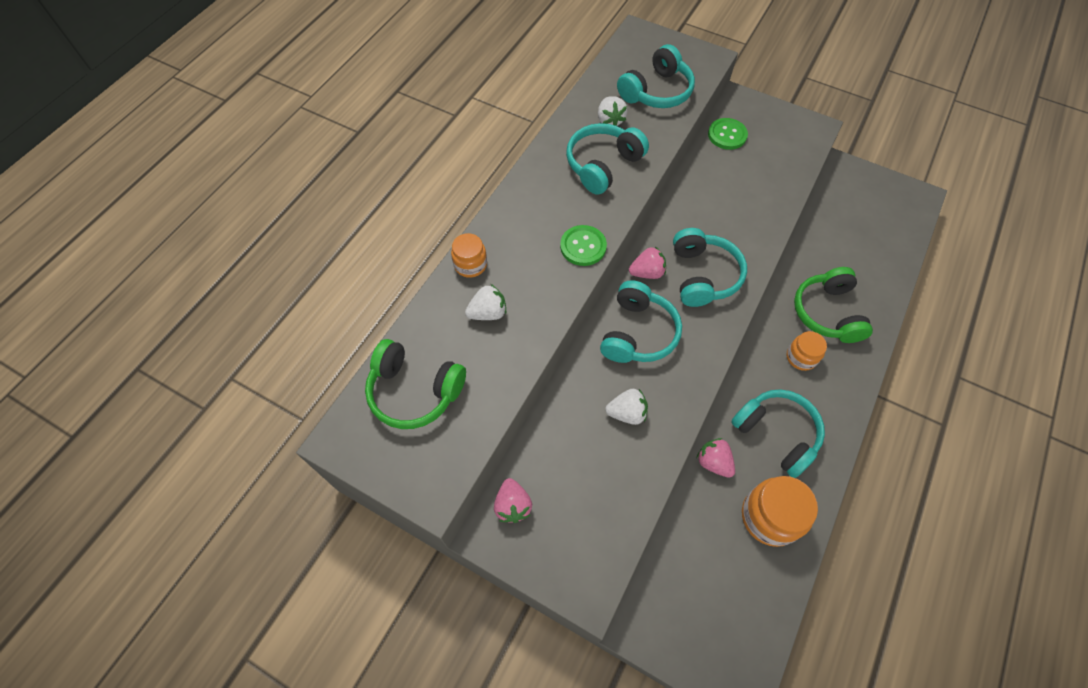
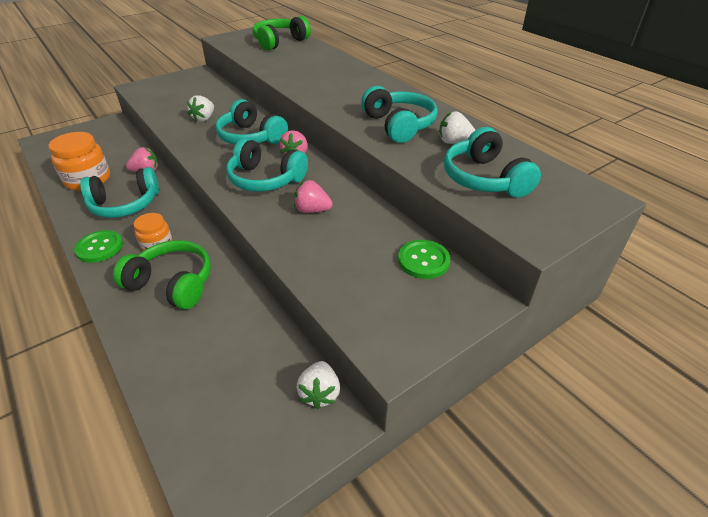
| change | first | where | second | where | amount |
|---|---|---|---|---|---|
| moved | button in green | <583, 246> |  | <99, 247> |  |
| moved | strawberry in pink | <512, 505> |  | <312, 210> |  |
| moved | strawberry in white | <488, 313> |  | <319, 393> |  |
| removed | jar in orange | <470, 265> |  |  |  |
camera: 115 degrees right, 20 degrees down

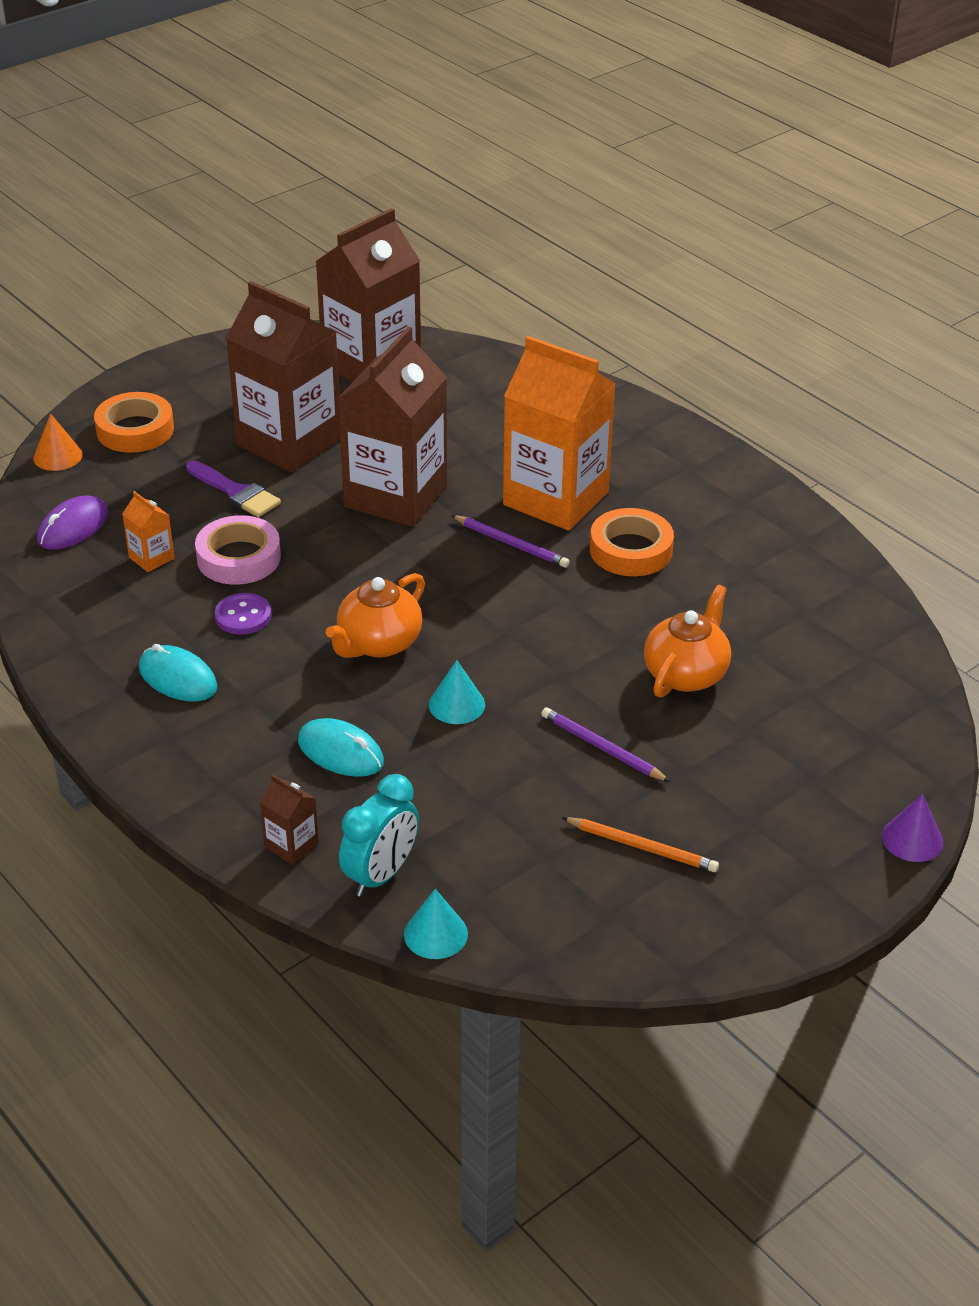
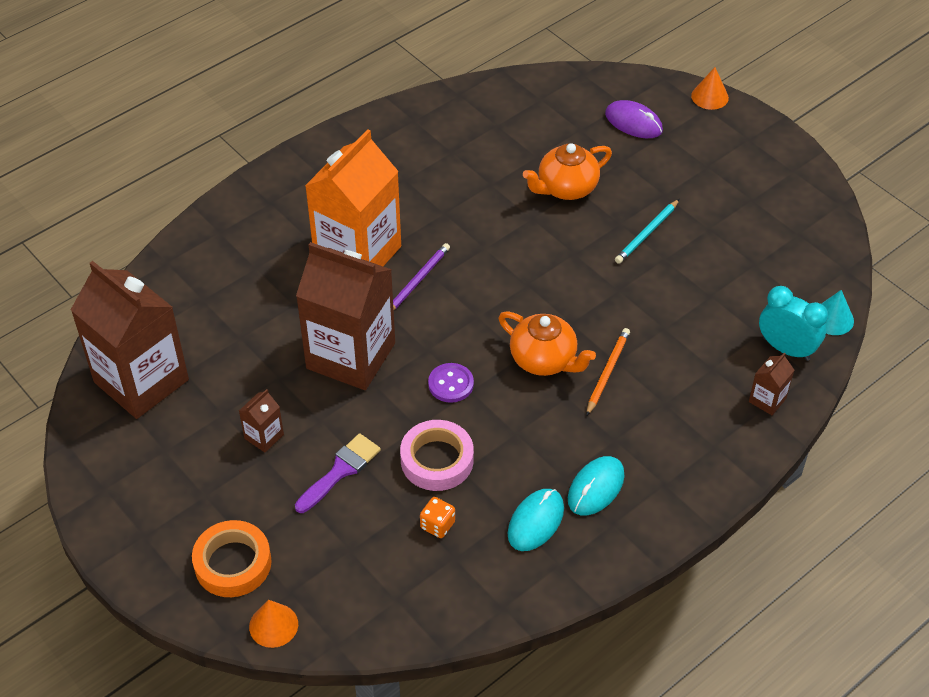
| change | first | where | second | where | amount |
|---|---|---|---|---|---|
| resized | carton in brown | <289, 442> |  | <264, 436> | x0.41 |
| replaced | carton in orange | <151, 558> | dice in orange | <437, 525> |  |
| moved | button in purple | <243, 616> |  | <451, 384> |  |
| moved | mouse in turquoise | <340, 752> |  | <536, 521> |  |
| turned | teapot in orange | <686, 674> |  | <566, 188> | 60 degrees counterclockwise |
| moved | pencil in orange | <642, 847> |  | <607, 372> |  |
| moved | mouse in purple | <73, 527> |  | <633, 122> |  |
| recoloured | pencil in purple | <602, 748> | pencil in turquoise | <647, 233> |  |
| recoloured | cone in purple | <912, 839> | cone in orange | <709, 96> |  |
| removed | cone in turquoise | <456, 704> |  |  |  |
| removed | tape in orange | <630, 550> |  |  |  |
camera: 90 degrees left, 10 degrees up

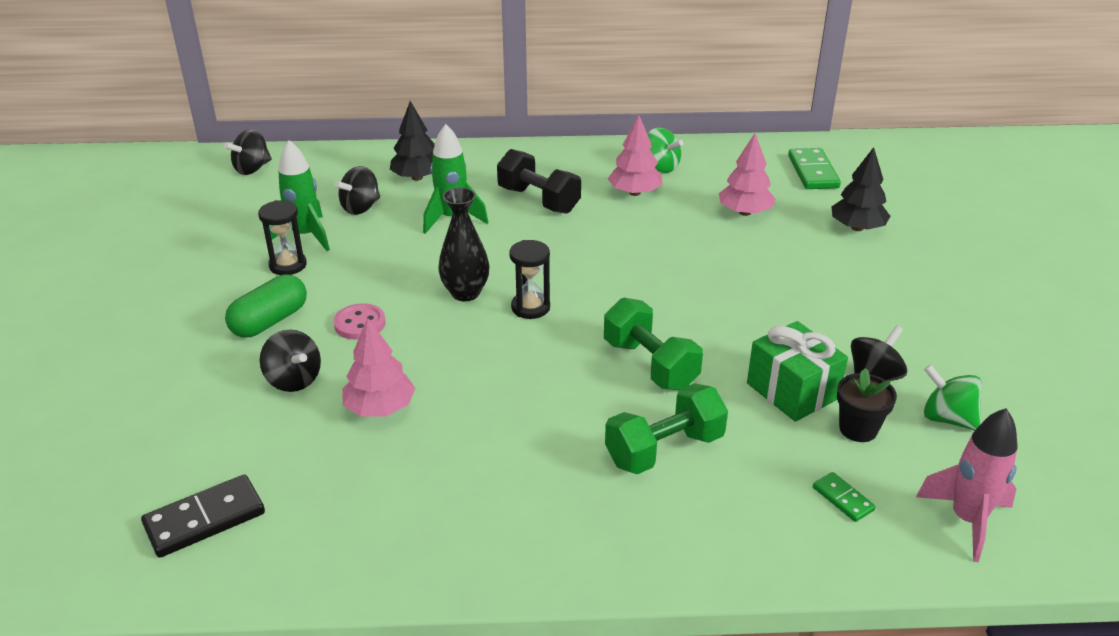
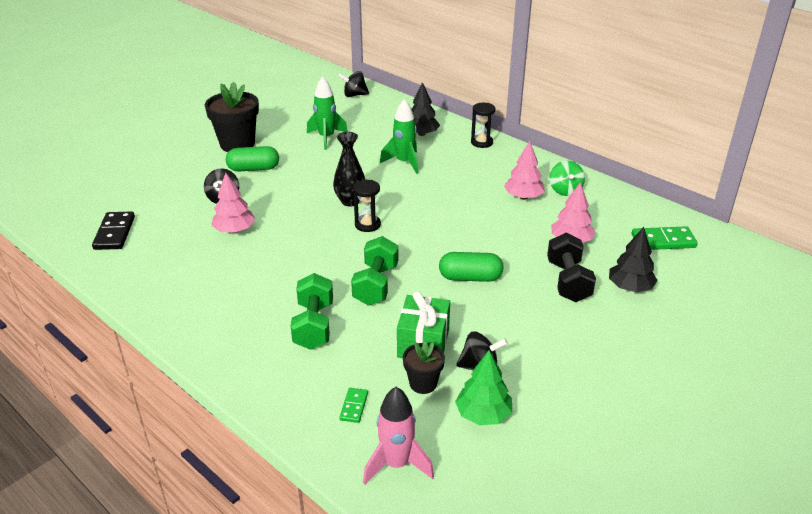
| change | first | where | second | where | amount |
|---|---|---|---|---|---|
| turned | domino in black | <205, 519> |  | <115, 233> | 75 degrees clockwise |
| added |  |  | flower pot in black | <237, 144> |  |
| turned | dumbbell in green | <664, 449> |  | <314, 325> | 75 degrees clockwise |
| added |  |  | capsule in green | <470, 277> |  |
| replaced | spinning top in green | <947, 418> | tree in green | <483, 414> |  |
| moved | hourglass in black | <288, 265> |  | <481, 142> |  |
| moved | dumbbell in black | <538, 200> |  | <568, 281> |  |
| turned | domino in green | <813, 172> |  | <663, 241> | 45 degrees clockwise |
| removed | button in pink | <360, 324> |  |  |  |
| removed | spinning top in black | <360, 208> |  |  |  |
camera: 45 degrees right, 0 degrees up

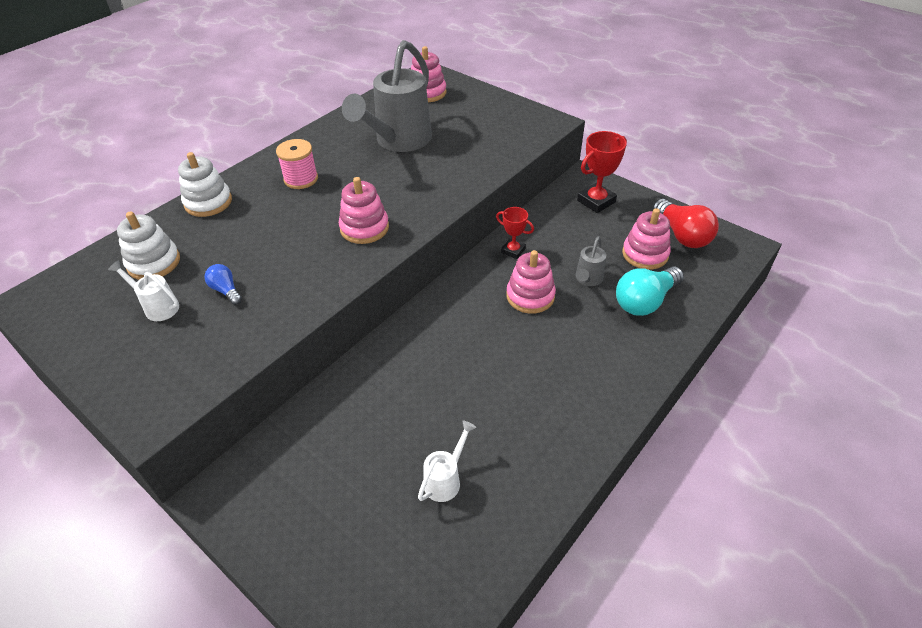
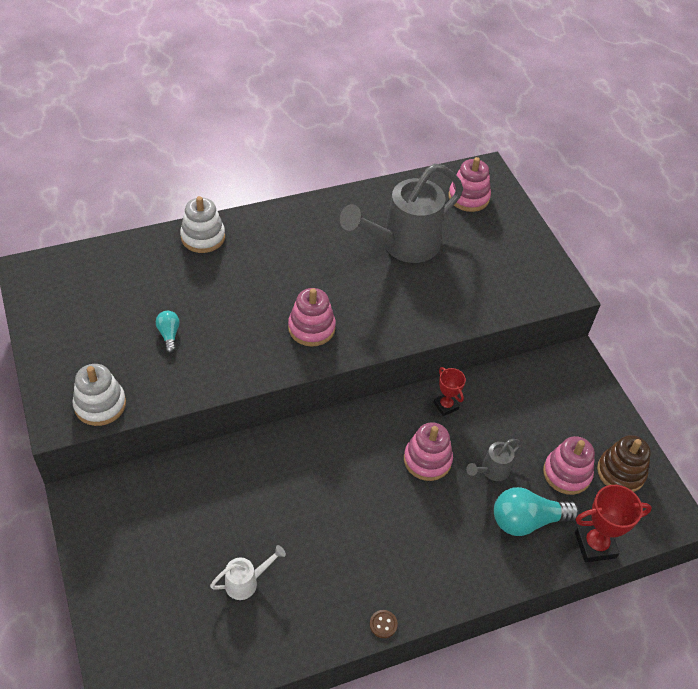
| change | first | where | second | where | amount |
|---|---|---|---|---|---|
| moved | stacking toy in white | <154, 263> |  | <100, 405> |  |
| recoloured | light bulb in blue | <226, 290> | light bulb in turquoise | <169, 335> |  |
| added |  |  | button in brown | <383, 624> |  |
| moved | trophy in red | <596, 201> |  | <595, 545> |  |
| replaced | light bulb in red | <682, 235> | stacking toy in brown | <621, 472> |  |
| removed | watering can in white | <157, 307> |  |  |  |
| removed | spool in pink | <301, 179> |  |  |  |
camera: 25 degrees right, 5 degrees up

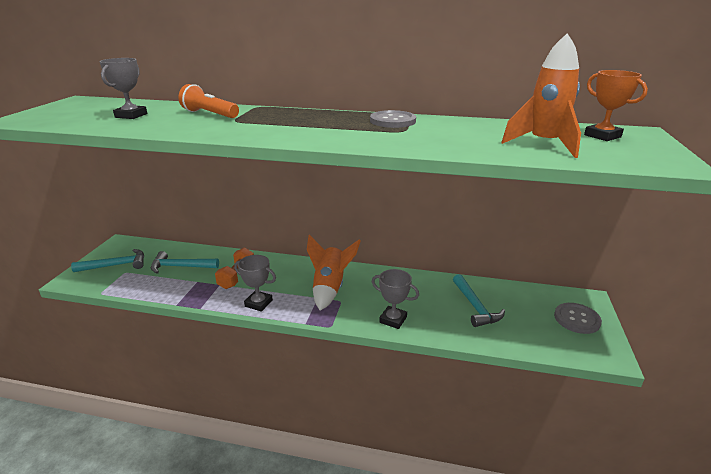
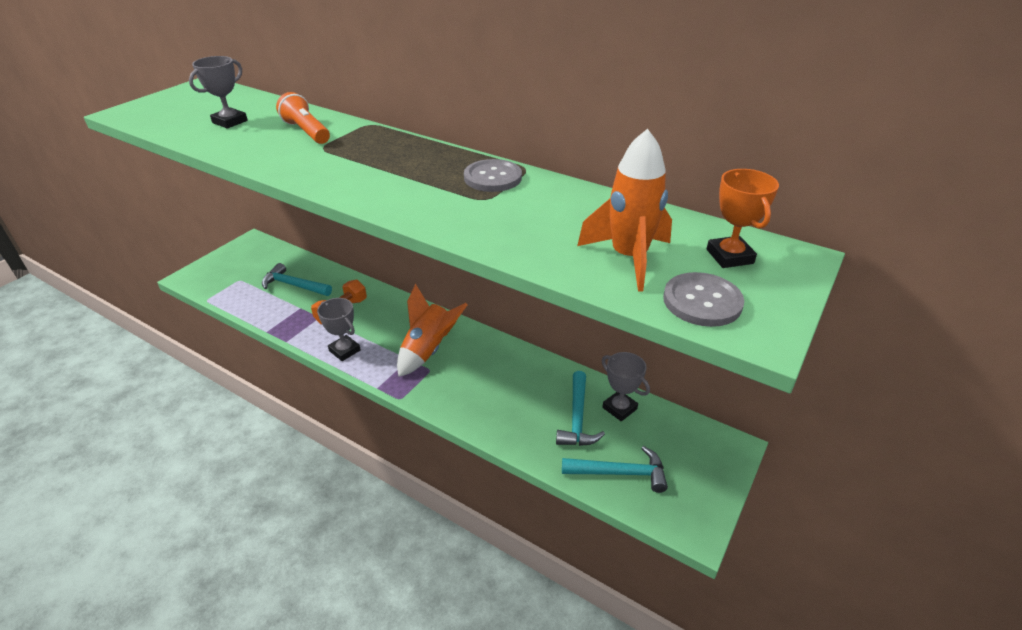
| change | first | where | second | where | amount |
|---|---|---|---|---|---|
| moved | hammer in turquoise | <116, 265> |  | <620, 473> |  |
| moved | trophy in grey | <393, 320> |  | <619, 408> |  |
| moved | button in grey | <576, 319> |  | <702, 301> |  |
camera: 20 degrees right, 10 degrees up

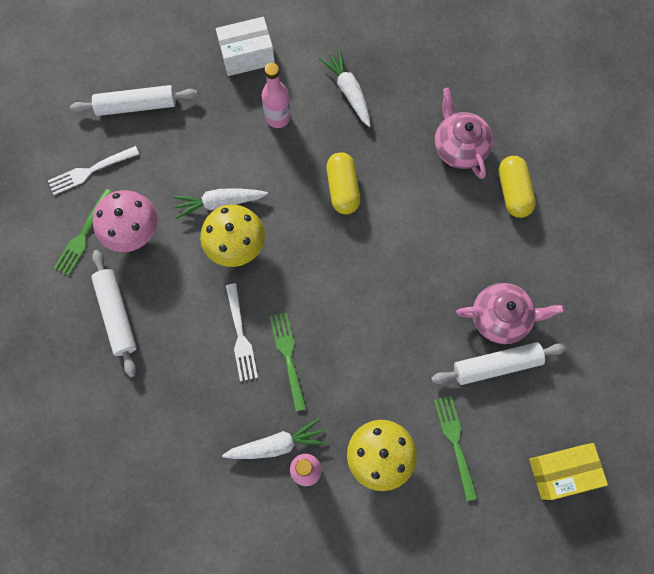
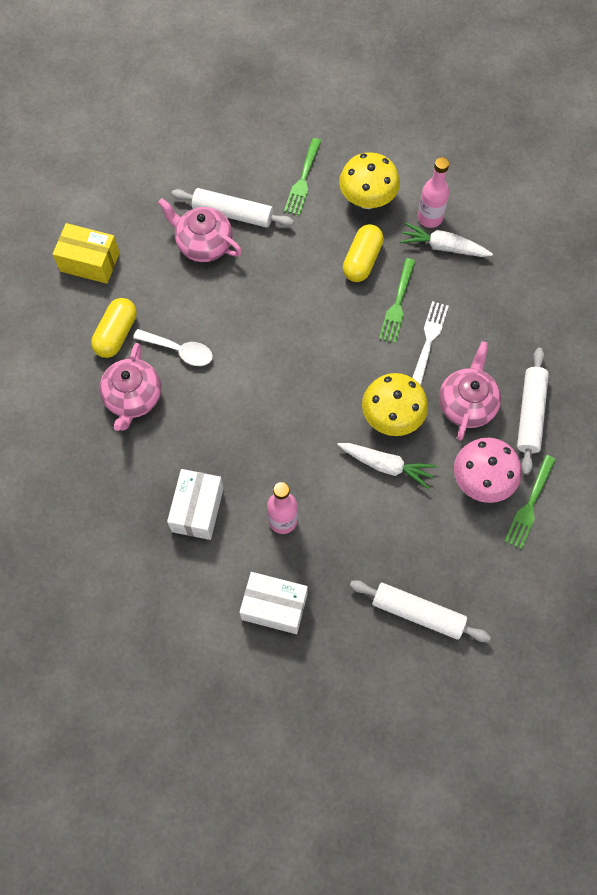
| change | first | where | second | where | amount |
|---|---|---|---|---|---|
| moved | box in yellow | <561, 472> |  | <89, 262> |  |
| added |  |  | spoon in white | <179, 350> |  |
| replaced | carrot in white | <348, 91> | box in white | <197, 510> |  |
| moved | capsule in yellow | <343, 188> |  | <362, 260> |  |
| added |  |  | teapot in pink | <467, 404> |  |
| turned | fork in green | <84, 234> |  | <530, 504> | 150 degrees clockwise |
| removed | fork in white | <91, 170> |  |  |  |
camera: 150 degrees left, 5 degrees down

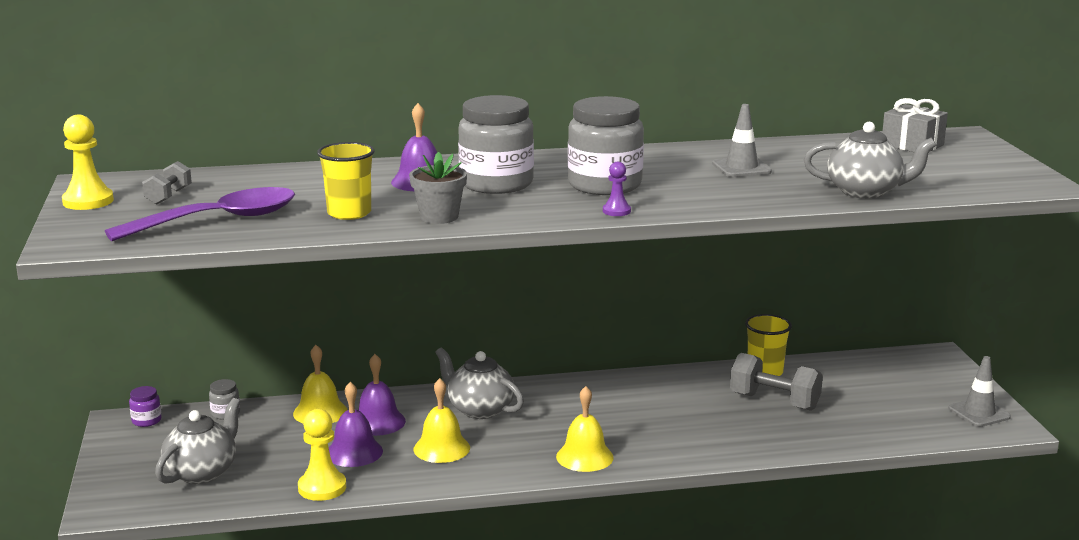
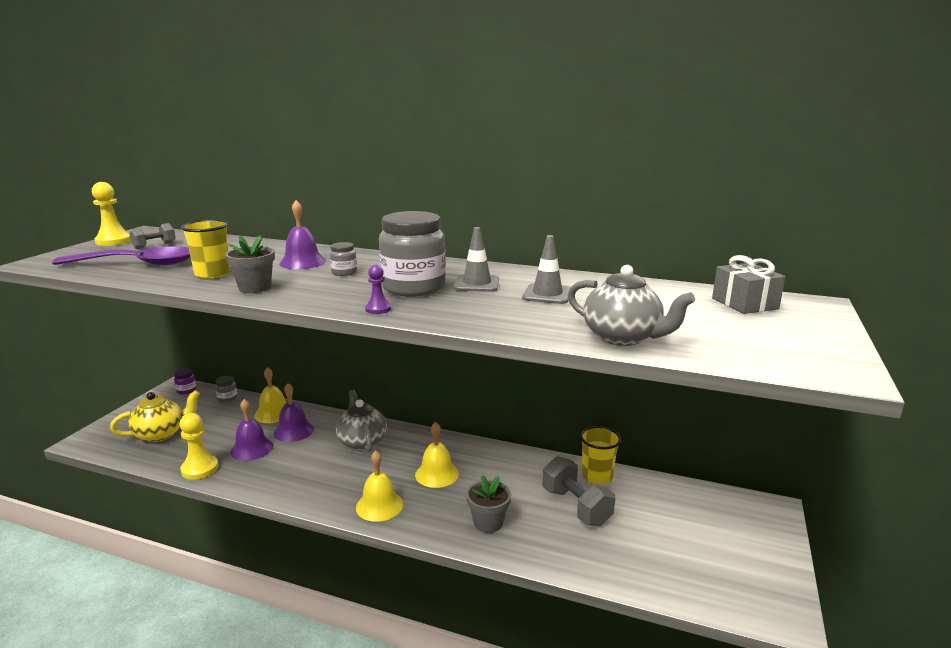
| change | first | where | second | where | amount |
|---|---|---|---|---|---|
| recoloured | teapot in grey | <202, 472> | teapot in yellow | <161, 434> |  |
| resized | jar in grey | <496, 184> |  | <344, 272> | x0.43 |
| moved | bell in yellow | <441, 448> |  | <437, 474> |  |
| moved | traffic cone in grey | <979, 413> |  | <477, 284> |  |
| added |  |  | flower pot in grey | <488, 522> |  |
camera: 30 degrees right, 0 degrees up

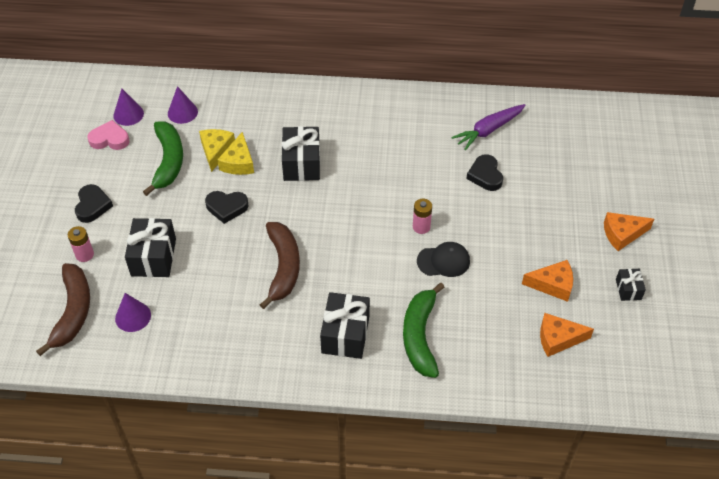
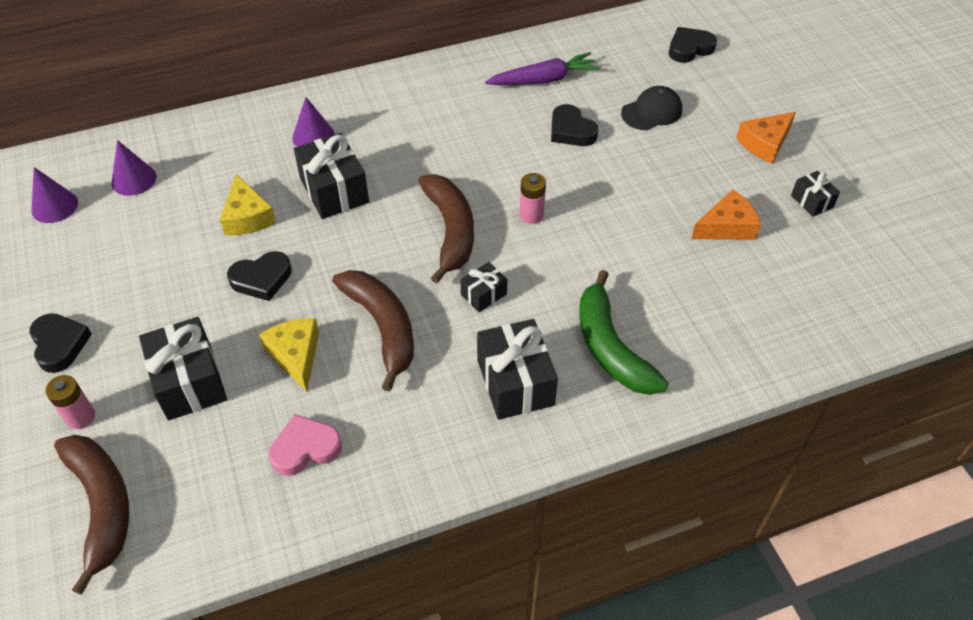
| change | first | where | second | where | amount |
|---|---|---|---|---|---|
| moved | cheese in yellow | <216, 151> |  | <296, 355> |  |
| moved | heart in pink | <109, 139> |  | <305, 448> |  |
| moved | cone in purple | <133, 316> |  | <313, 136> |  |
| added |  |  | banana in brown | <450, 231> |  |
| added |  |  | gift in black | <484, 294> |  |
| turned | carrot in purple | <488, 130> |  | <543, 80> | 135 degrees counterclockwise |
| moved | cap in black | <443, 261> |  | <651, 112> |  |
| added |  |  | heart in black | <689, 48> |  |
| removed | banana in green | <168, 161> |  |  |  |
| removed | cheese in orange | <558, 339> |  |  |  |
camera: 25 degrees left, 0 degrees up

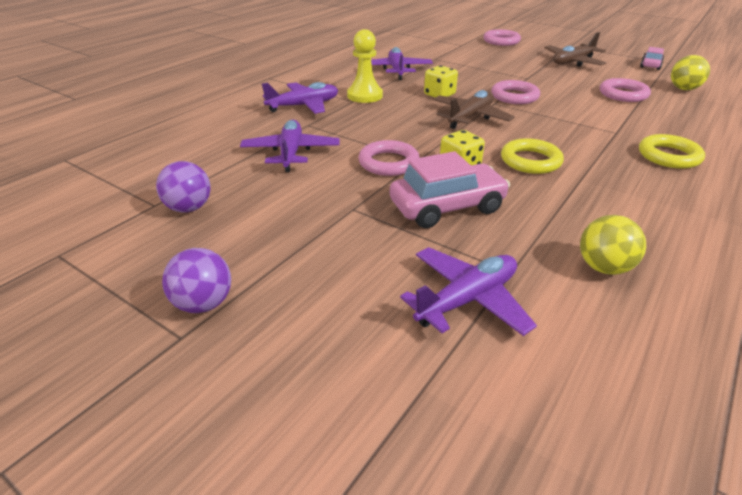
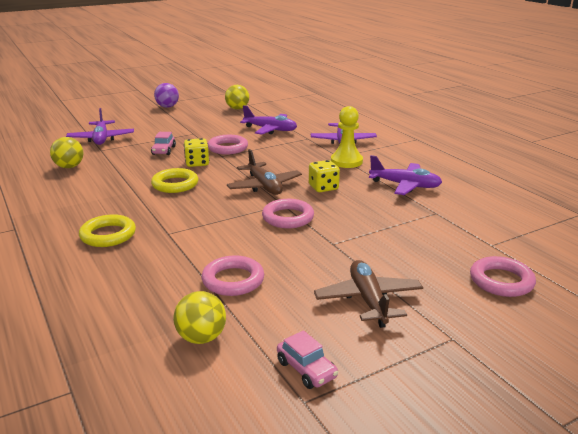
| change | first | where | second | where | amount |
|---|---|---|---|---|---|
| resized | car in pink | <447, 207> |  | <164, 150> | x0.55 |
| recoloured | ball in purple | <189, 208> | ball in yellow | <237, 108> |  |
camera: 115 degrees right, 10 degrees down

